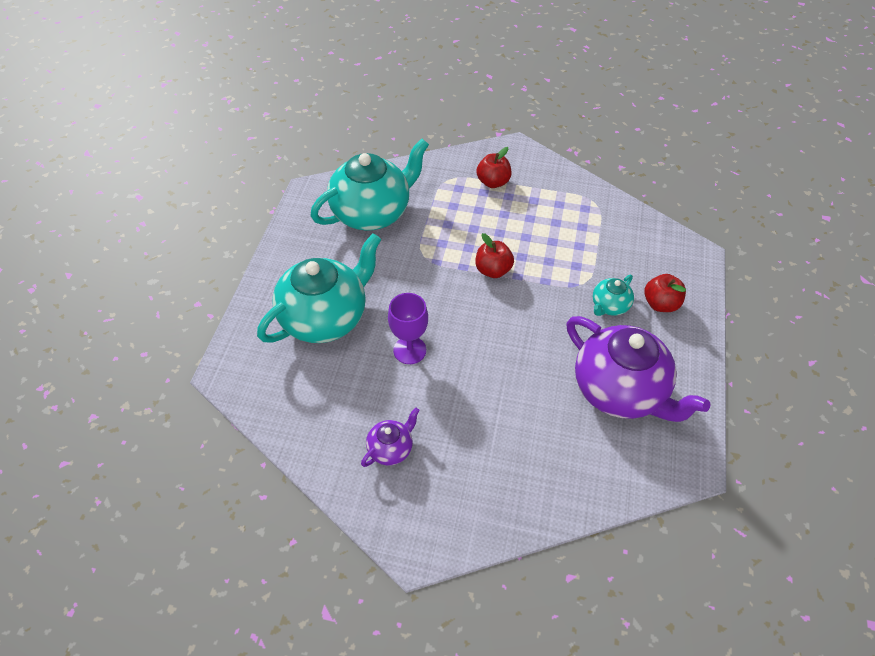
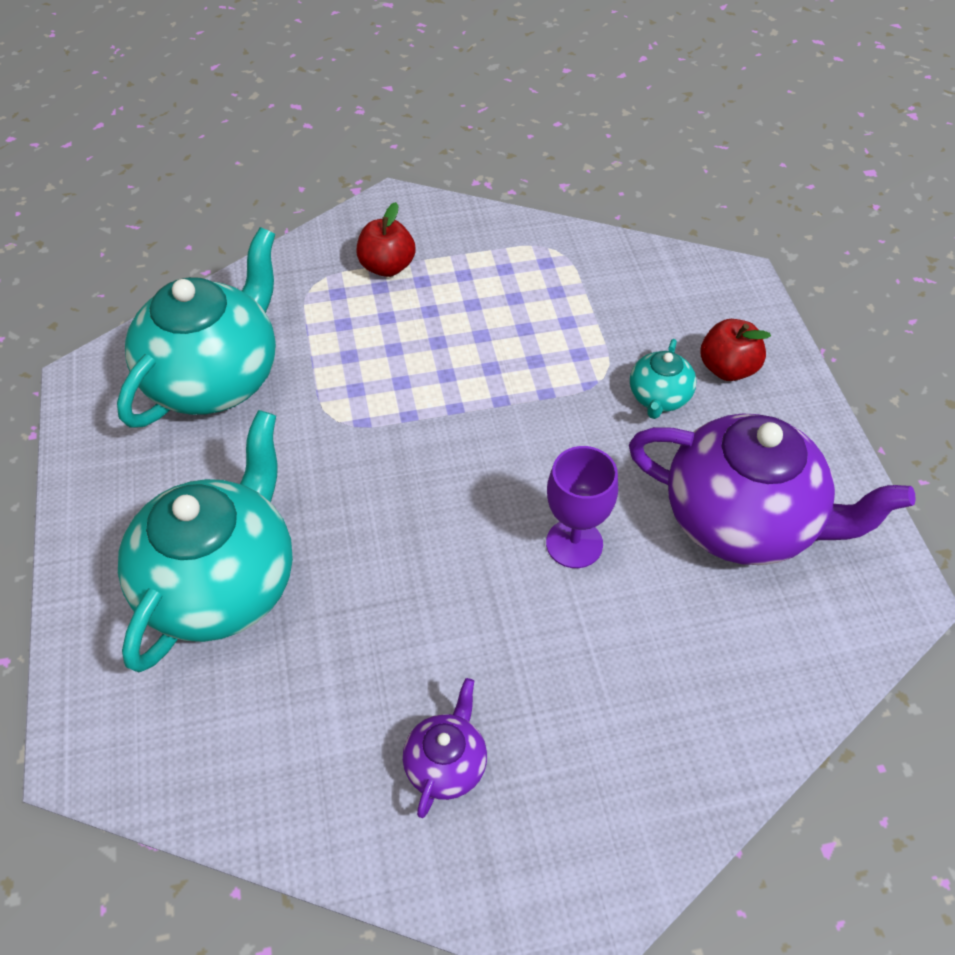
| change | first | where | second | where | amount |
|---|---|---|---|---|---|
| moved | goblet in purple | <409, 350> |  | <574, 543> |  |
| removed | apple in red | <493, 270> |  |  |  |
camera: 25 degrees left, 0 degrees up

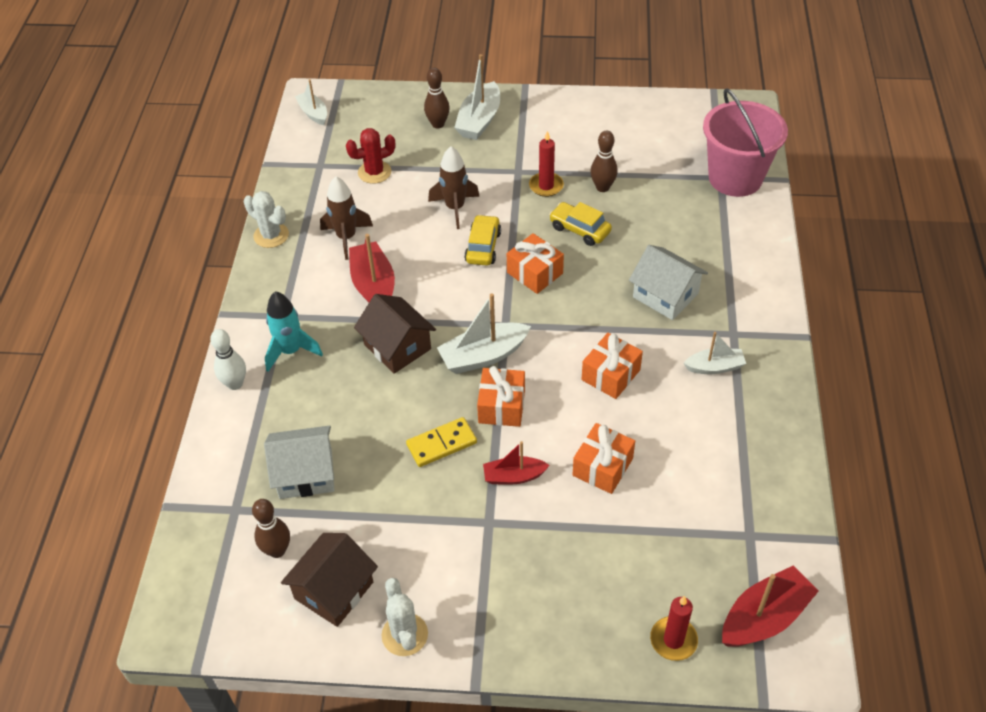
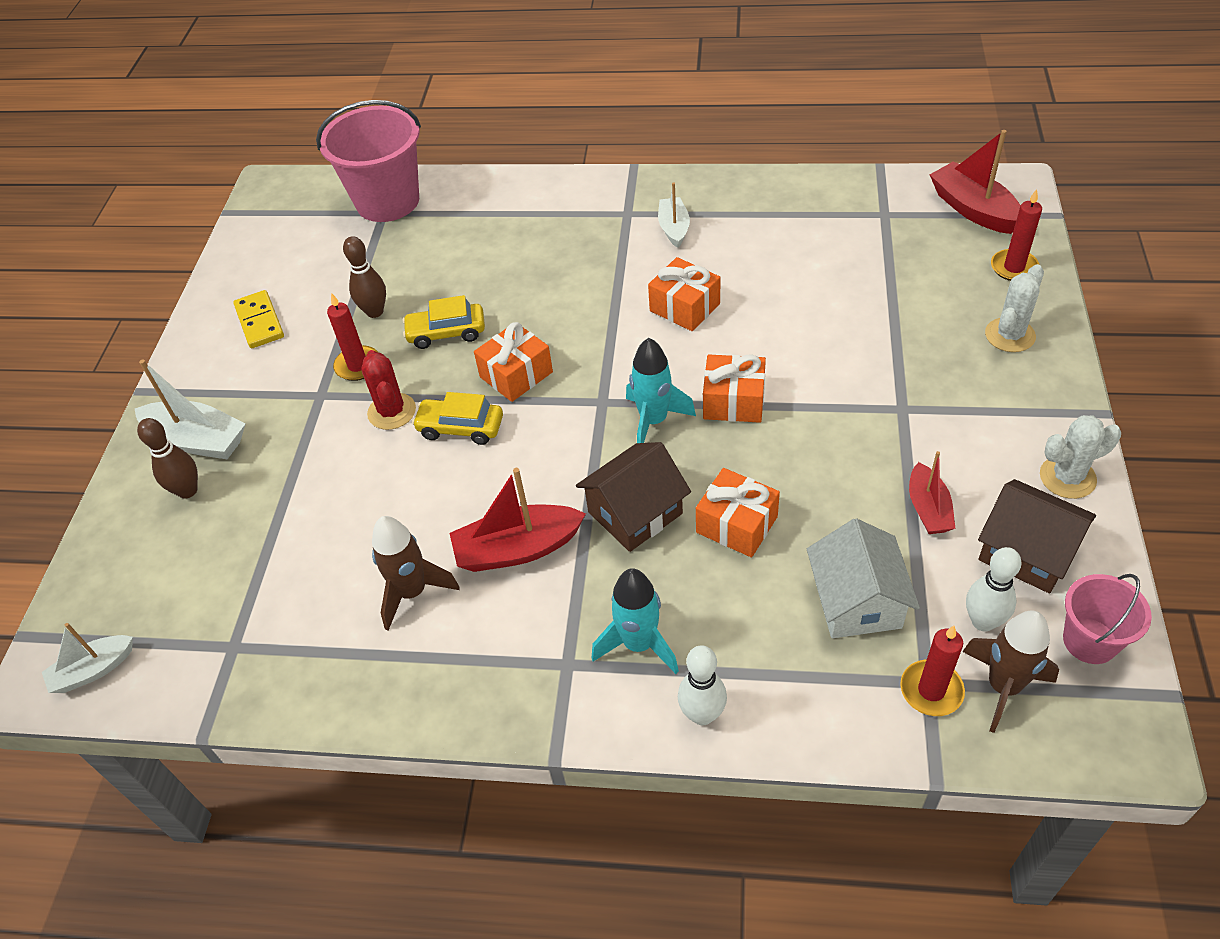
| change | first | where | second | where | amount |
|---|---|---|---|---|---|
| moved | domino in yellow | <441, 444> |  | <259, 322> |  |
| moved | cactus in red | <374, 172> |  | <392, 411> |  |
| turned | car in yellow | <579, 229> |  | <446, 333> | 45 degrees clockwise |
| replaced | boat in white | <483, 356> | rocket in turquoise | <653, 421> |  |
| moved | gift in orange | <602, 467> |  | <736, 524> |  |
| added |  |  | candle in red | <931, 690> |  |
| moved | boat in red | <514, 476> |  | <928, 509> |  |
| moved | rocket in brown | <455, 208> |  | <1003, 686> |  |
| recoloured | bowling pin in brown | <277, 550> | bowling pin in white | <983, 621> |  |
| moved | cactus in white | <271, 235> |  | <1010, 335> |  |
| added |  |  | bucket in pink | <1090, 641> |  |
| removed | house in white | <665, 295> |  |  |  |
camera: 85 degrees left, 0 degrees up

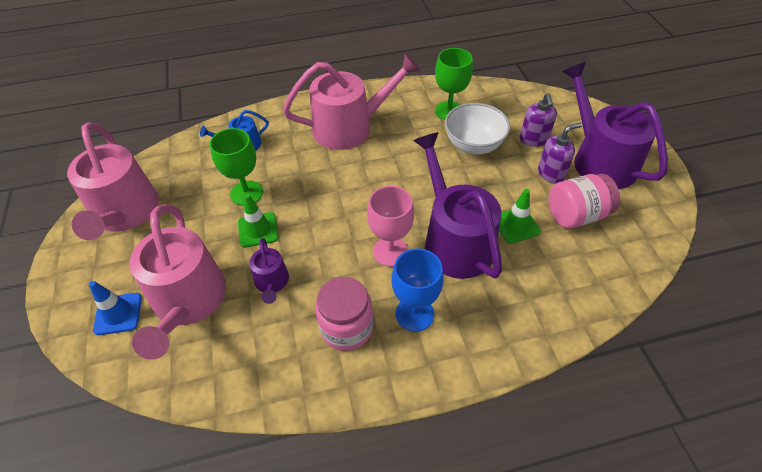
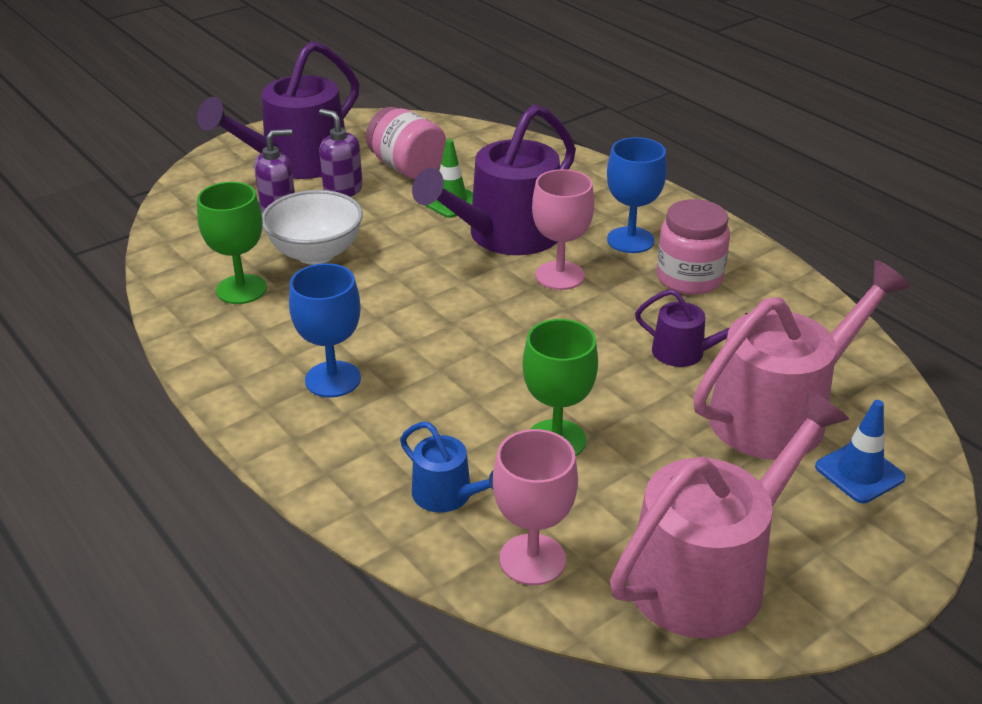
| change | first | where | second | where | amount |
|---|---|---|---|---|---|
| replaced | watering can in pink | <349, 127> | goblet in blue | <333, 379> |  |
| added |  |  | goblet in pink | <532, 559> |  |
| turned | watering can in purple | <272, 282> |  | <685, 352> | 60 degrees clockwise |
| removed | traffic cone in green | <258, 230> |  |  |  |
camera: 115 degrees left, 15 degrees down

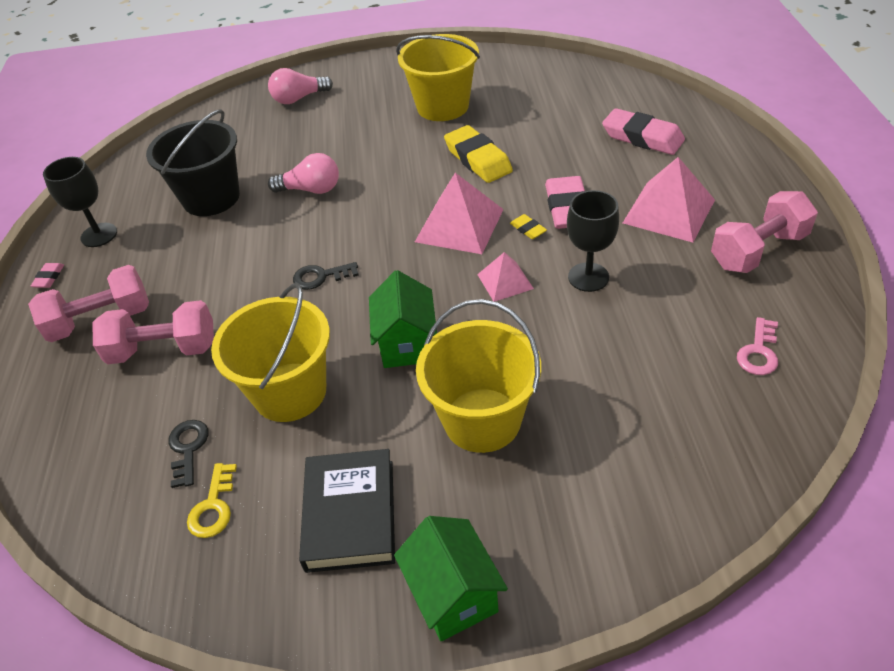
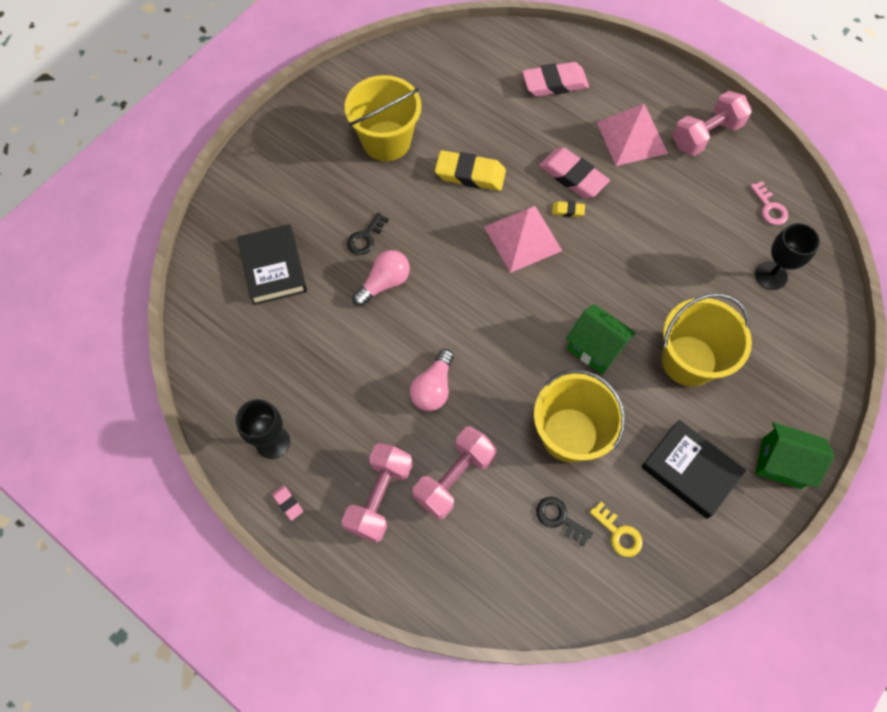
| change | first | where | second | where | amount |
|---|---|---|---|---|---|
| added |  |  | book in black | <273, 268> |  |
| moved | key in black | <320, 277> |  | <365, 238> |  |
| moved | light bulb in pink | <299, 98> |  | <433, 388> |  |
| turned | dumbbell in pink | <758, 250> |  | <705, 135> | 45 degrees clockwise |
| moved | goblet in black | <588, 277> |  | <771, 275> |  |
| removed | bucket in black | <211, 198> |  |  |  |
| removed | pyramid in pink | <505, 281> |  |  |  |
camera: 50 degrees left, 20 degrees up

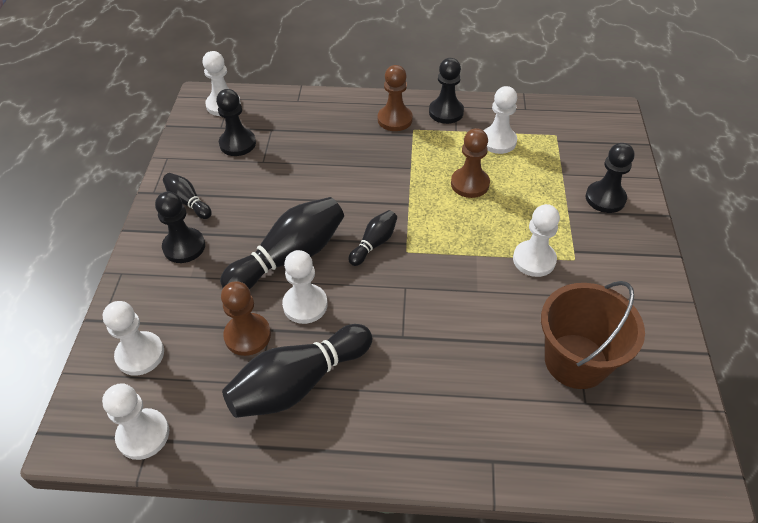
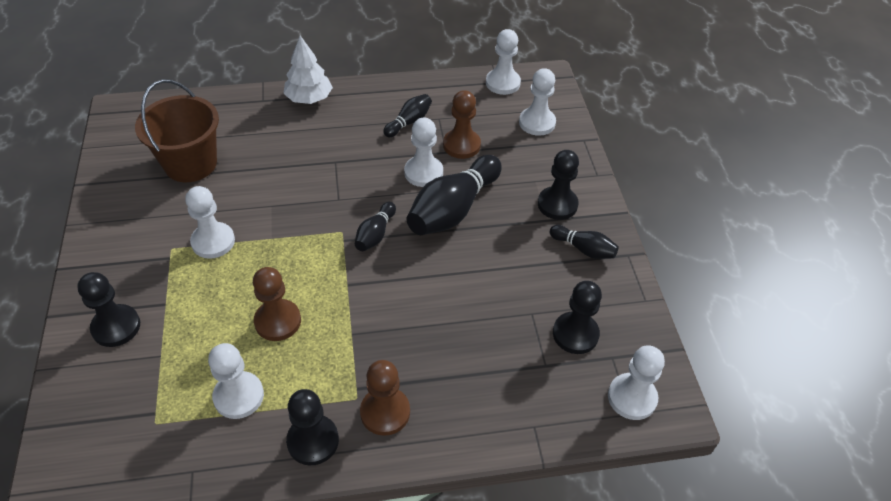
| change | first | where | second | where | amount |
|---|---|---|---|---|---|
| added |  |  | tree in white | <309, 98> |  |
| resized | bowling pin in black | <298, 383> |  | <409, 122> | x0.51 |
camera: 165 degrees right, 0 degrees up

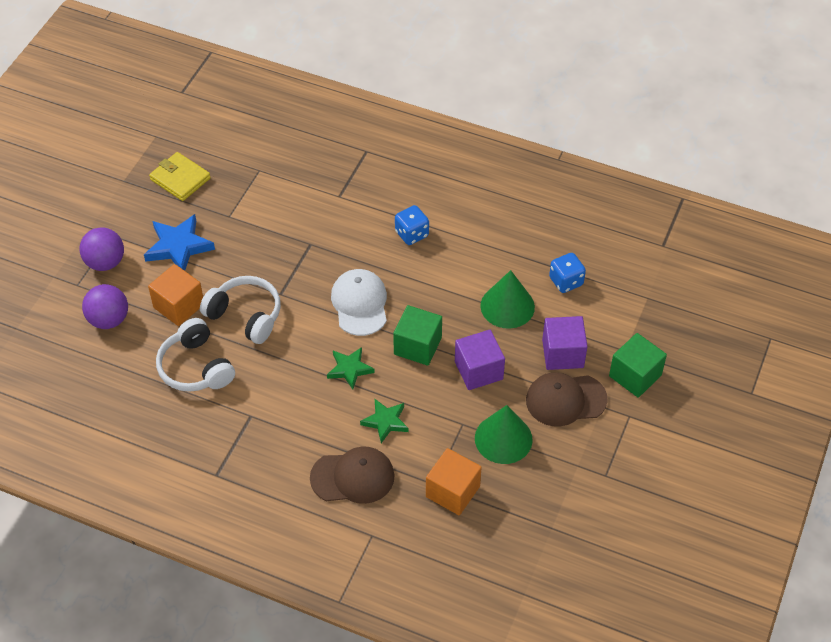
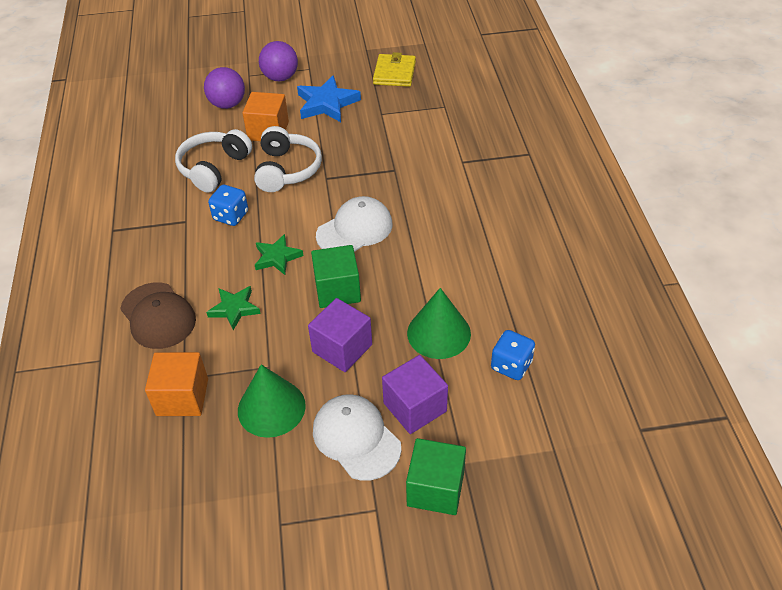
| change | first | where | second | where | amount |
|---|---|---|---|---|---|
| moved | dice in blue | <411, 234> |  | <231, 216> |  |
| recoloured | cap in brown | <565, 400> | cap in white | <356, 438> |  |
camera: 60 degrees right, 5 degrees down

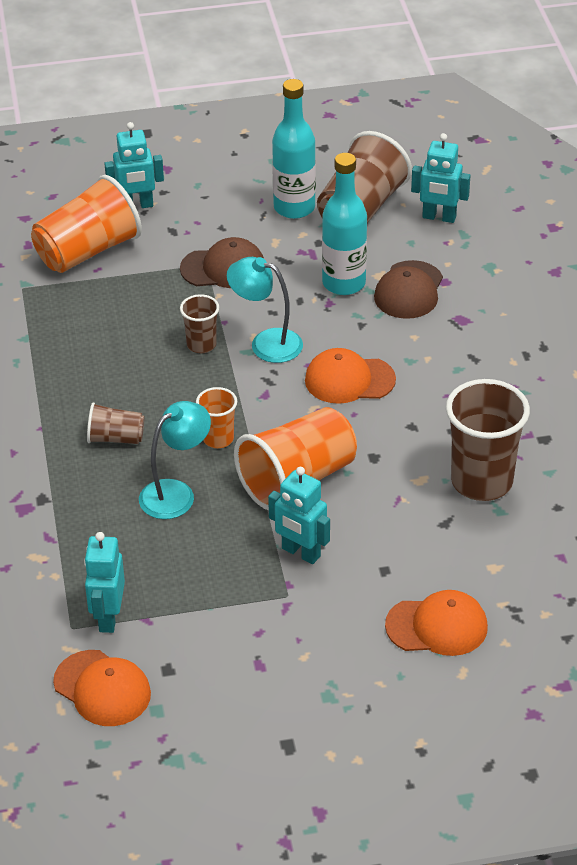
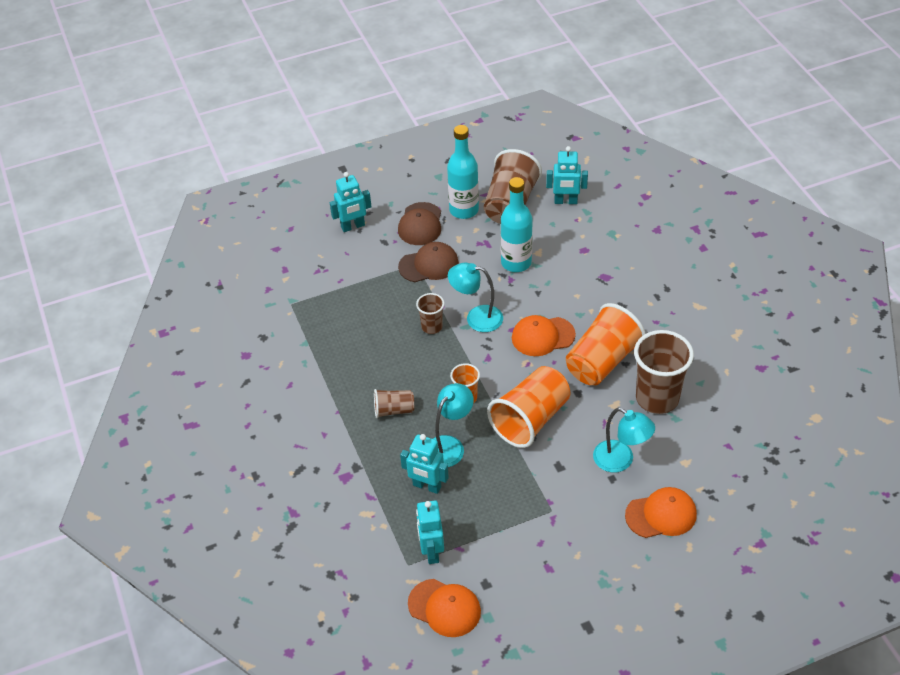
| change | first | where | second | where | amount |
|---|---|---|---|---|---|
| moved | cap in brown | <409, 290> |  | <420, 224> |  |
| moved | robot in turquoise | <300, 553> |  | <426, 486> |  |
| moved | cup in orange | <87, 251> |  | <602, 361> |  |
| added |  |  | lamp in turquoise | <620, 461> |  |
camera: 10 degrees left, 5 degrees up

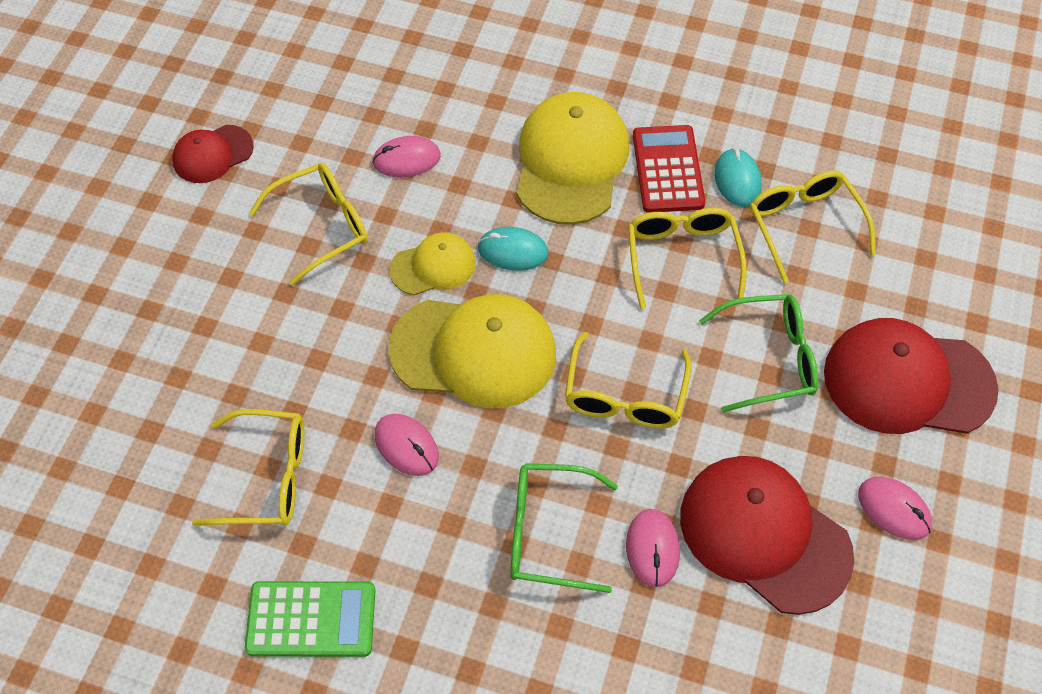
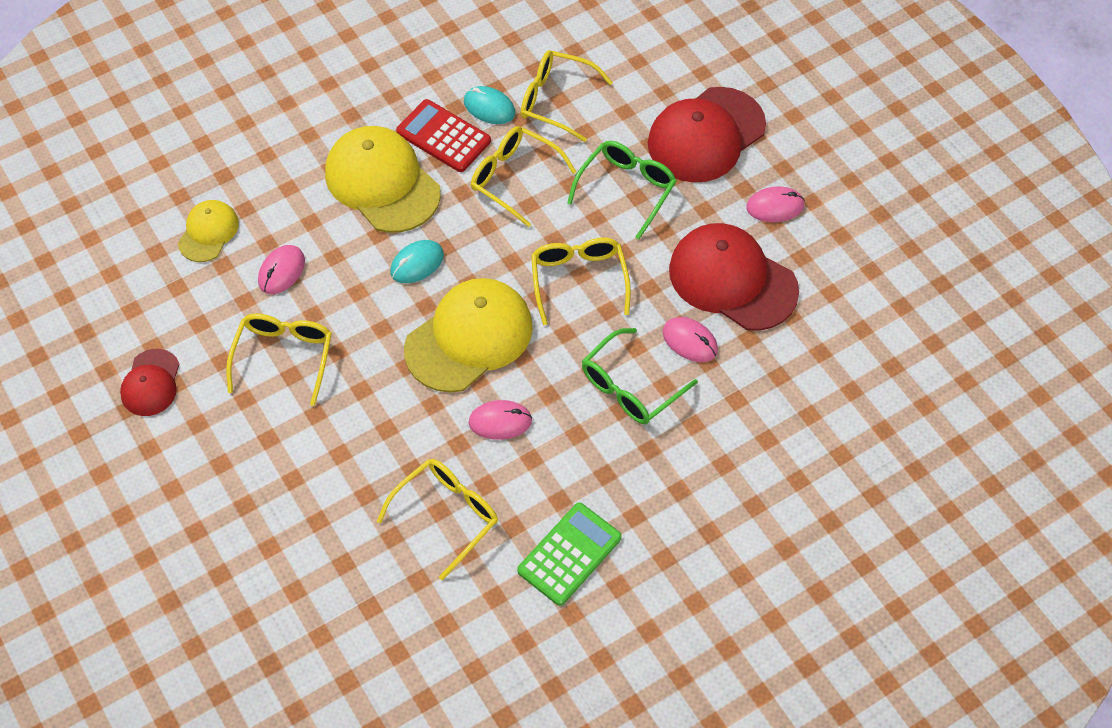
| change | first | where | second | where | amount |
|---|---|---|---|---|---|
| moved | cap in yellow | <433, 266> |  | <208, 232> |  |
| turned | glasses in yellow | <625, 395> |  | <579, 280> | 150 degrees counterclockwise |
| turned | cap in red | <764, 535> |  | <732, 280> | 45 degrees clockwise |
camera: 50 degrees left, 0 degrees up

